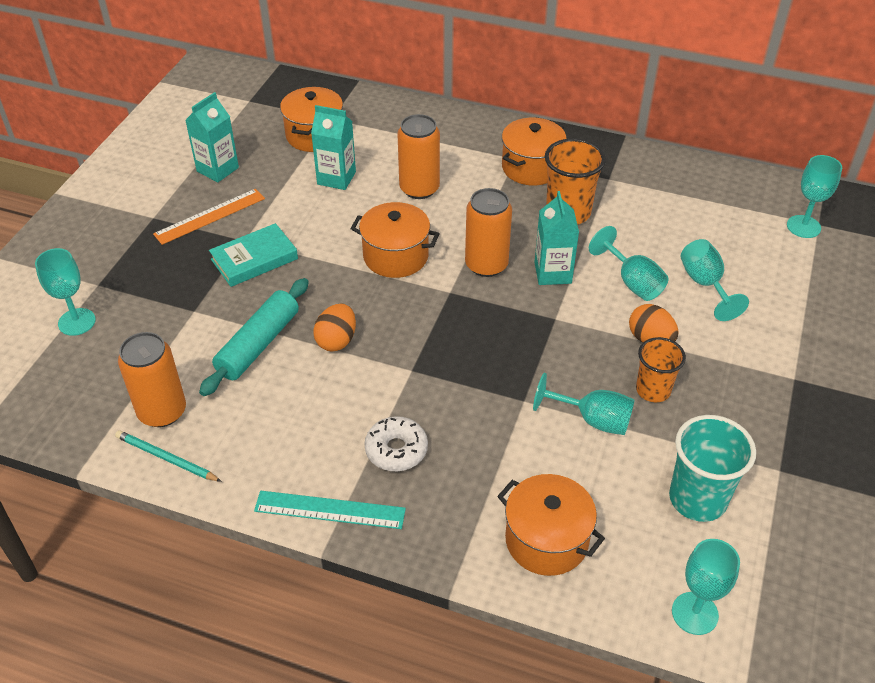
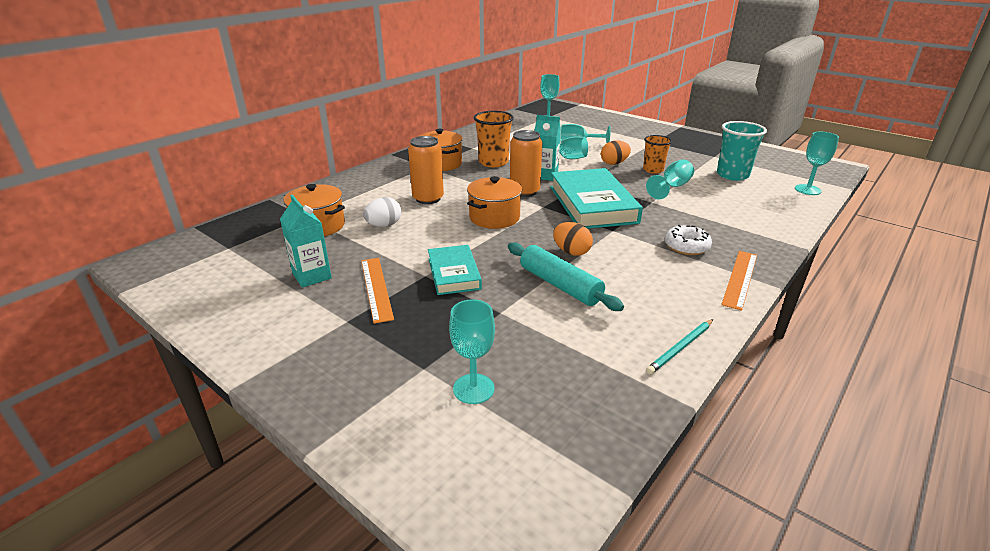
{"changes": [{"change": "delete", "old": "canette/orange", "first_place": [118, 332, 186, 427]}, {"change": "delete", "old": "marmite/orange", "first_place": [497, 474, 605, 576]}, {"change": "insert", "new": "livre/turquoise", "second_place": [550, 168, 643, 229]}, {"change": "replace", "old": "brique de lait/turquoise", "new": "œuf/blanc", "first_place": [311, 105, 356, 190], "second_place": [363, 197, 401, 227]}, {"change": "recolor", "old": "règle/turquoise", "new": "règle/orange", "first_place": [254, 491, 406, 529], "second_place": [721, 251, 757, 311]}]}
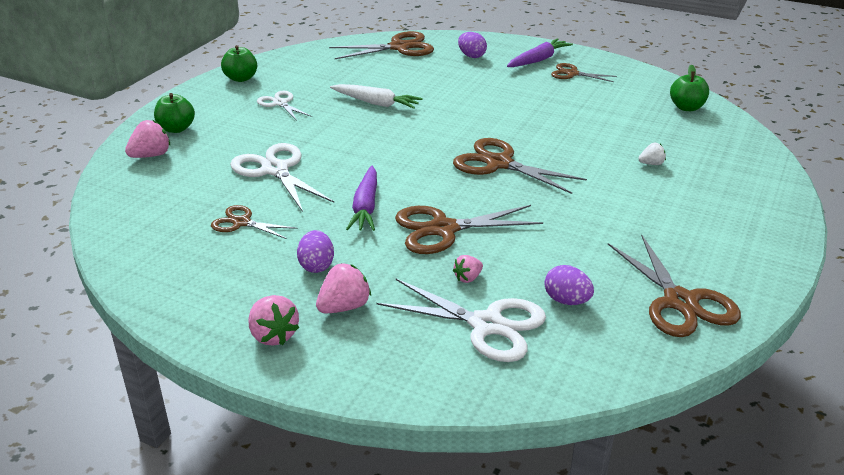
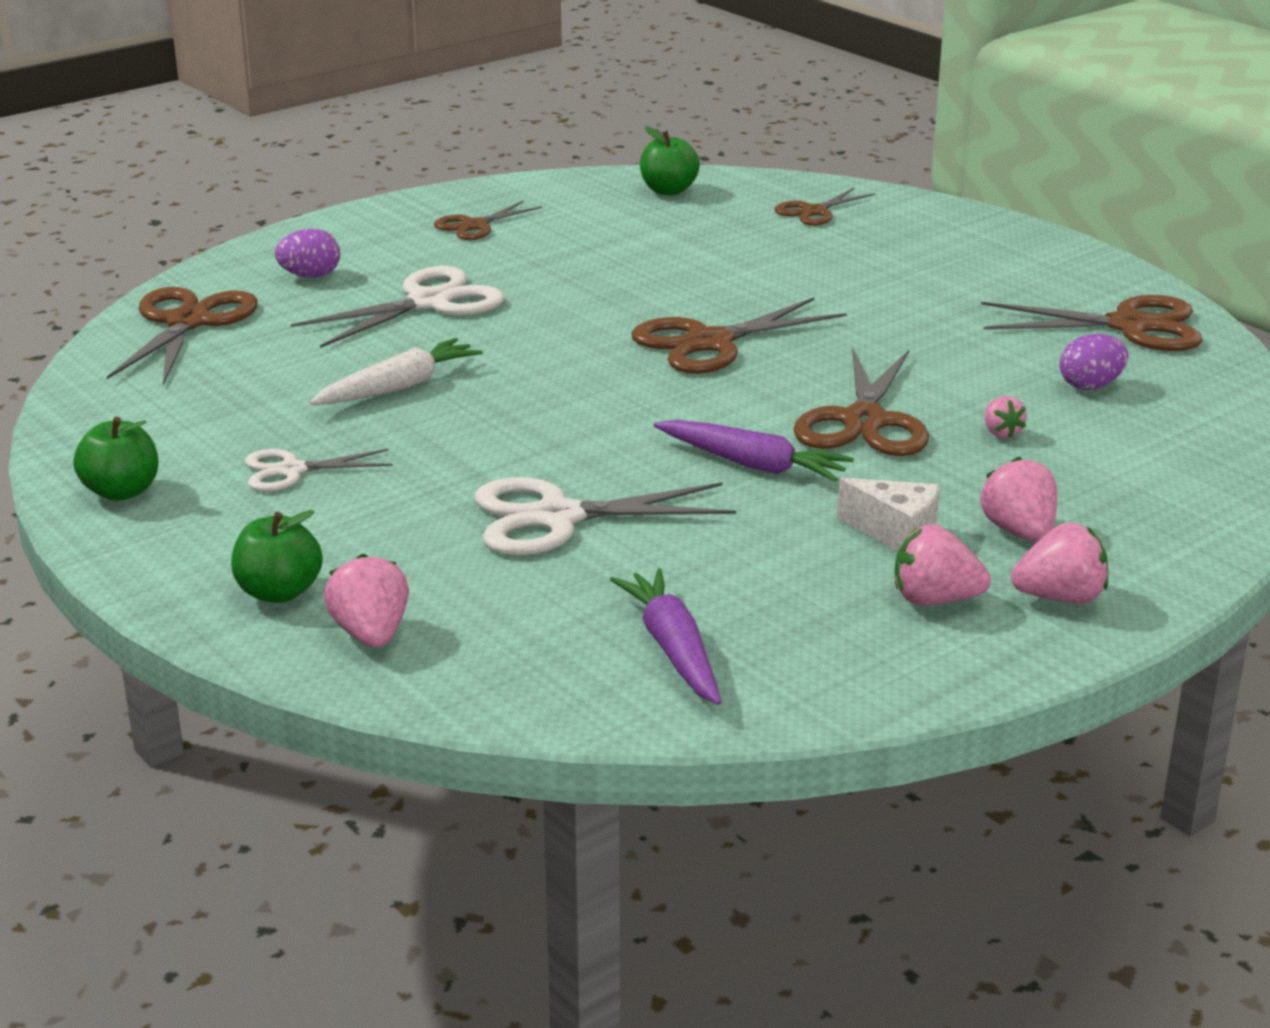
{"changes": [{"change": "delete", "old": "fraise/blanc", "first_place": [638, 143, 666, 165]}, {"change": "insert", "new": "fraise/rose", "second_place": [894, 524, 991, 605]}, {"change": "move", "old": "ciseaux/marron", "first_place": [211, 205, 298, 239], "second_place": [774, 188, 875, 226]}, {"change": "move", "old": "ciseaux/blanc", "first_place": [376, 278, 546, 362], "second_place": [291, 266, 505, 348]}, {"change": "move", "old": "carotte/violet", "first_place": [507, 38, 573, 67], "second_place": [610, 568, 721, 705]}, {"change": "replace", "old": "œuf/violet", "new": "fromage/blanc", "first_place": [297, 230, 334, 273], "second_place": [837, 478, 940, 552]}]}
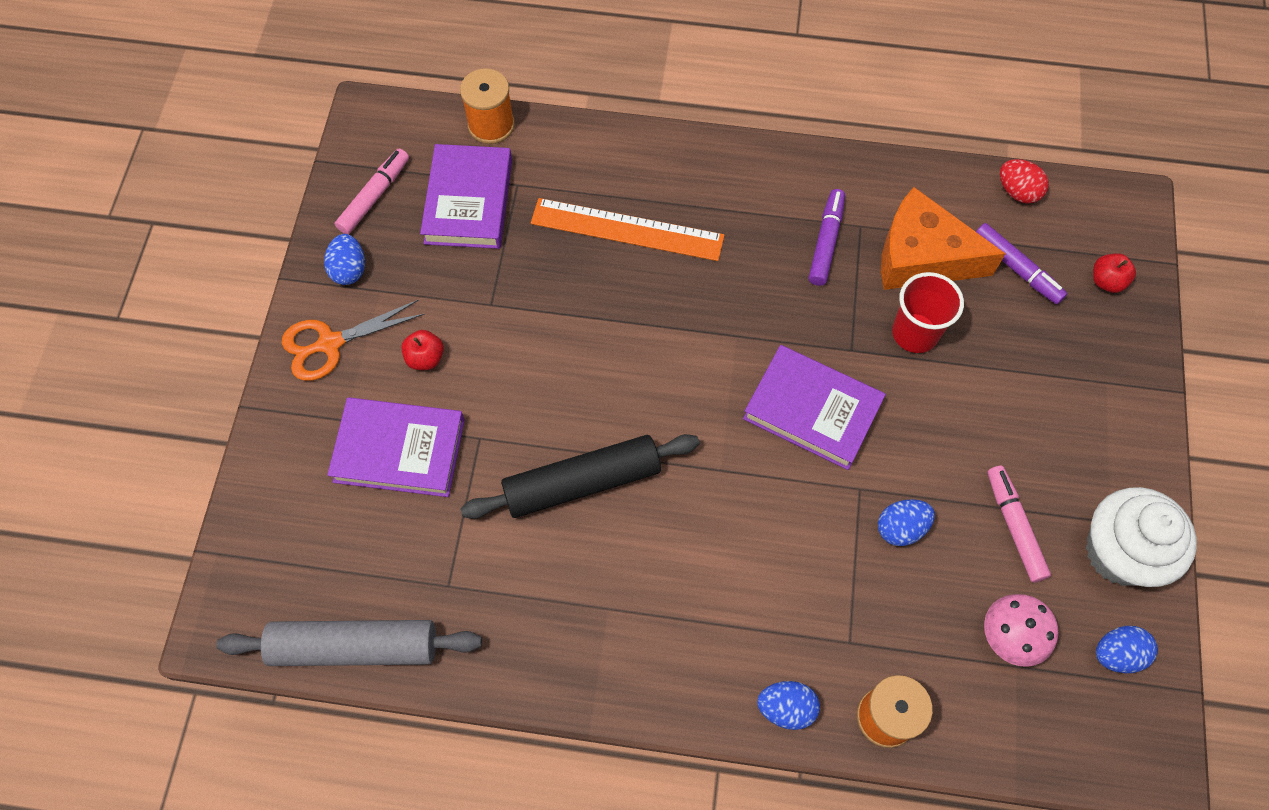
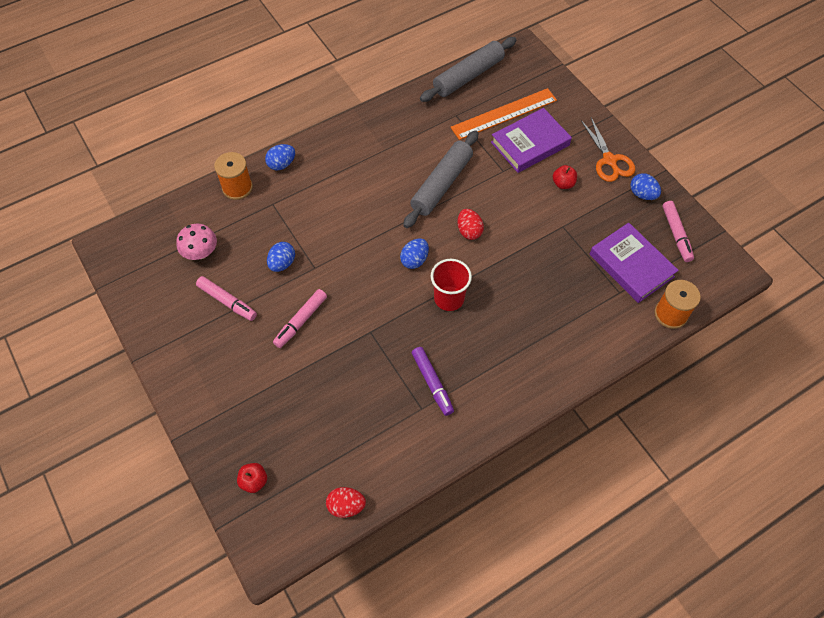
{"changes": [{"change": "delete", "old": "livre/violet", "first_place": [743, 345, 886, 470]}, {"change": "delete", "old": "fromage/orange", "first_place": [881, 187, 1006, 290]}, {"change": "delete", "old": "feutre/violet", "first_place": [976, 223, 1068, 304]}, {"change": "delete", "old": "muffin/blanc", "first_place": [1086, 487, 1197, 587]}, {"change": "insert", "new": "feutre/rose", "second_place": [273, 289, 327, 348]}, {"change": "insert", "new": "œuf/rouge", "second_place": [457, 209, 484, 240]}, {"change": "move", "old": "règle/orange", "first_place": [531, 198, 724, 261], "second_place": [451, 88, 557, 140]}, {"change": "move", "old": "gobelet/rouge", "first_place": [892, 272, 964, 353], "second_place": [431, 259, 472, 311]}, {"change": "move", "old": "œuf/bleu", "first_place": [1096, 626, 1158, 673], "second_place": [400, 238, 429, 269]}, {"change": "recolor", "old": "rouleau à pâtisserie/noir", "new": "rouleau à pâtisserie/gris", "first_place": [460, 434, 700, 519], "second_place": [403, 130, 478, 228]}, {"change": "rotate", "old": "ciseaux/orange", "first_place": [282, 300, 425, 381], "second_place": [581, 118, 635, 182], "degrees": 135}]}
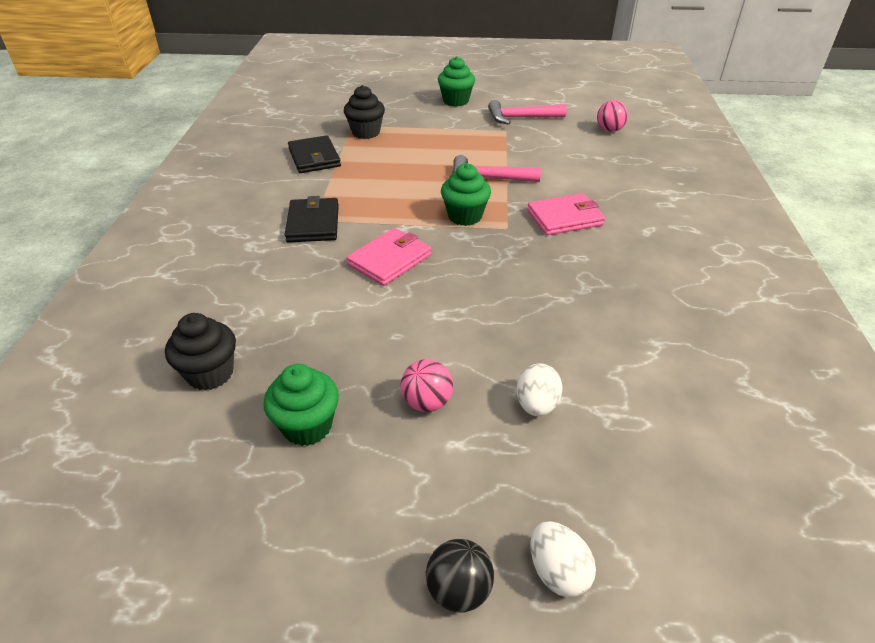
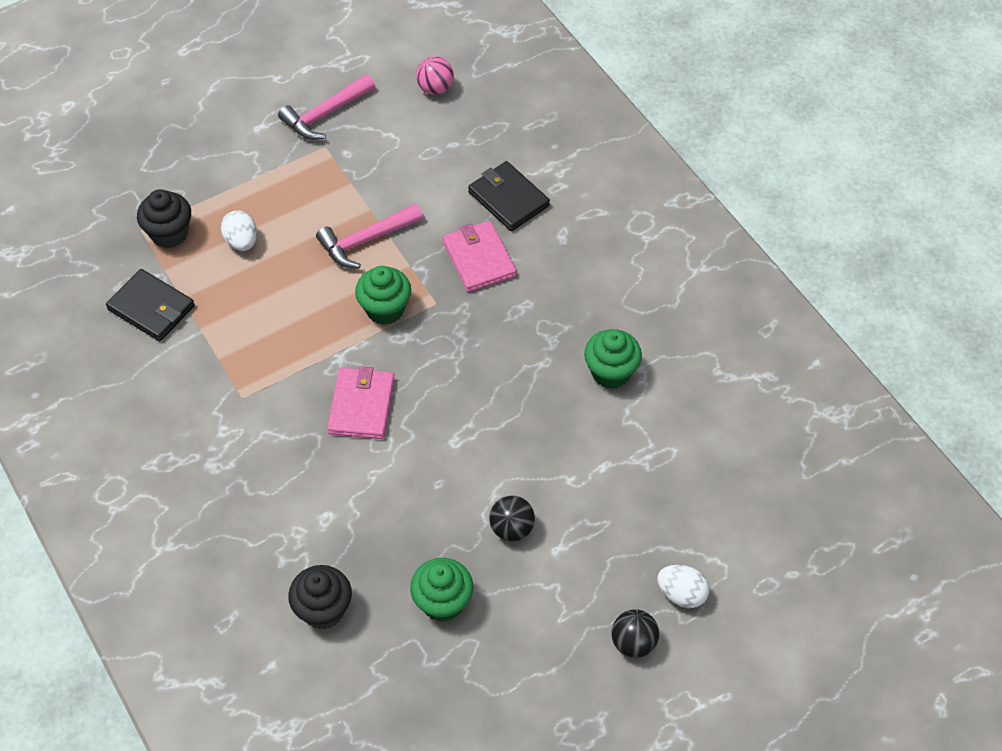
{"changes": [{"change": "move", "old": "portefeuille/noir", "first_place": [285, 196, 339, 243], "second_place": [468, 161, 550, 231]}, {"change": "move", "old": "muffin/vert", "first_place": [438, 56, 475, 106], "second_place": [584, 329, 642, 389]}, {"change": "move", "old": "œuf/blanc", "first_place": [516, 363, 562, 416], "second_place": [221, 210, 257, 251]}, {"change": "recolor", "old": "balle/rose", "new": "balle/noir", "first_place": [401, 359, 453, 412], "second_place": [489, 496, 535, 541]}, {"change": "rotate", "old": "portefeuille/rose", "first_place": [527, 193, 605, 235], "second_place": [443, 221, 516, 292], "degrees": -60}]}
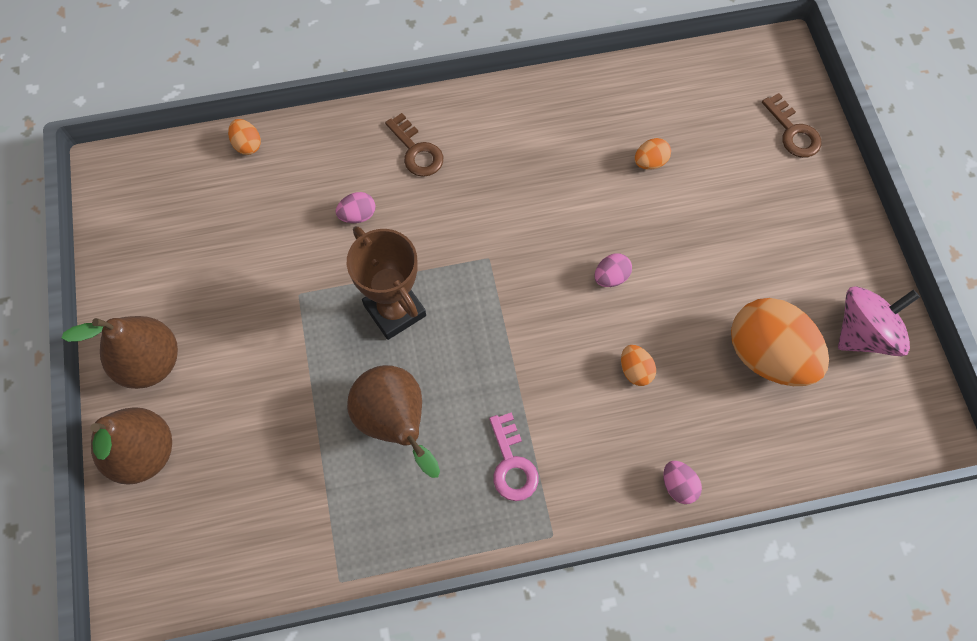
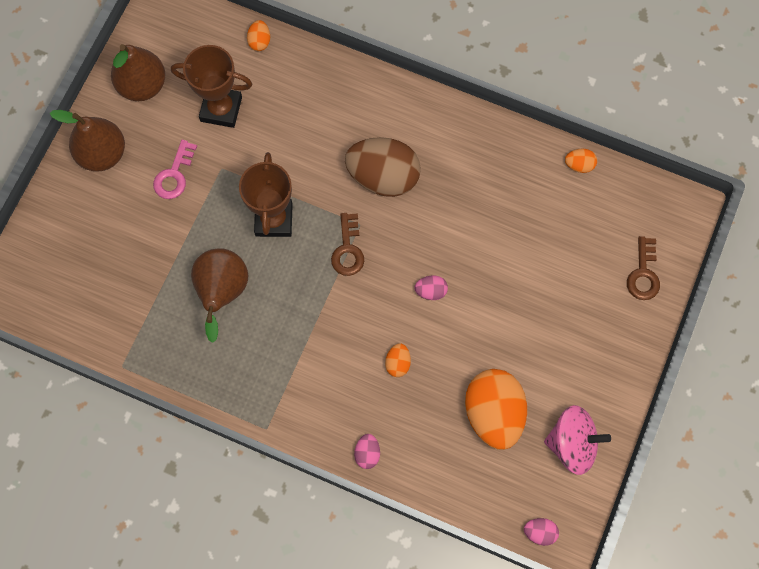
{"changes": [{"change": "insert", "new": "trophée/marron", "second_place": [171, 45, 252, 128]}, {"change": "insert", "new": "œuf/marron", "second_place": [345, 137, 421, 197]}, {"change": "move", "old": "poire/marron", "first_place": [90, 407, 172, 485], "second_place": [111, 44, 165, 101]}, {"change": "move", "old": "œuf/rose", "first_place": [336, 192, 376, 223], "second_place": [524, 518, 559, 546]}, {"change": "move", "old": "clé/marron", "first_place": [385, 113, 443, 177], "second_place": [331, 213, 364, 276]}, {"change": "move", "old": "clé/rose", "first_place": [489, 412, 538, 501], "second_place": [153, 140, 197, 199]}, {"change": "move", "old": "œuf/orange", "first_place": [635, 138, 671, 170], "second_place": [565, 148, 597, 173]}]}
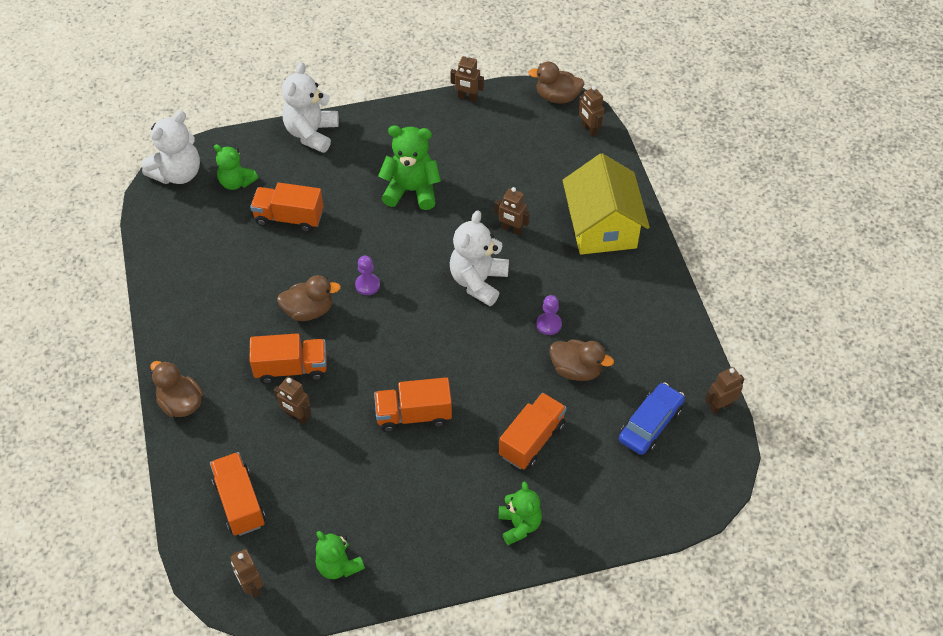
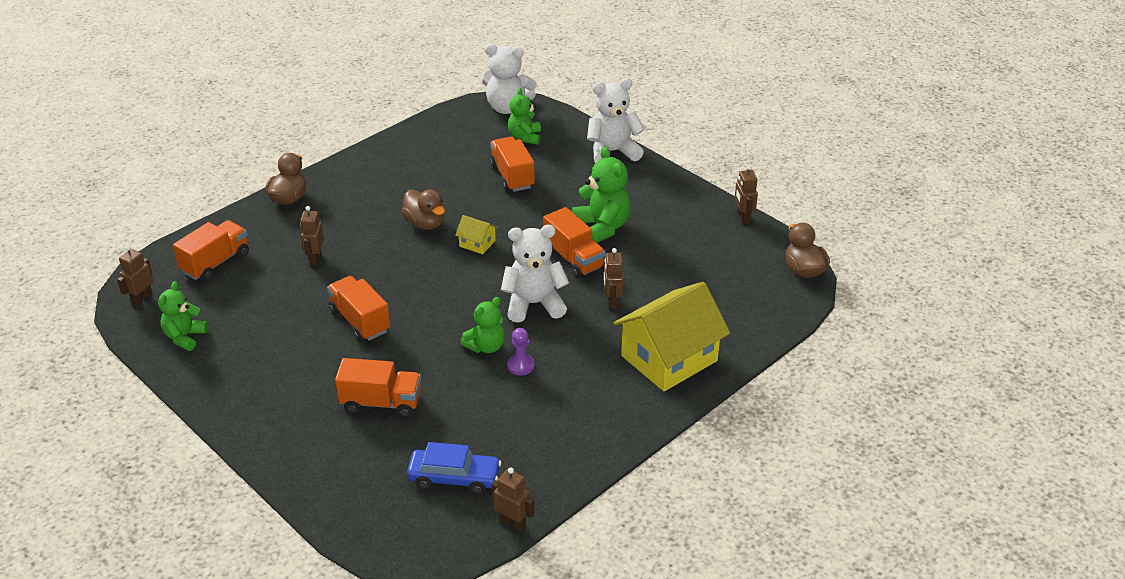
{"changes": [{"change": "delete", "old": "canard/marron", "first_place": [549, 339, 614, 381]}, {"change": "delete", "old": "robot/marron", "first_place": [579, 86, 605, 137]}, {"change": "move", "old": "camion/orange", "first_place": [249, 333, 327, 384], "second_place": [543, 207, 606, 278]}, {"change": "move", "old": "ours en peluche/vert", "first_place": [498, 481, 542, 545], "second_place": [460, 297, 505, 353]}, {"change": "replace", "old": "pion/violet", "new": "maison/jaune", "first_place": [355, 256, 380, 295], "second_place": [455, 215, 498, 254]}]}
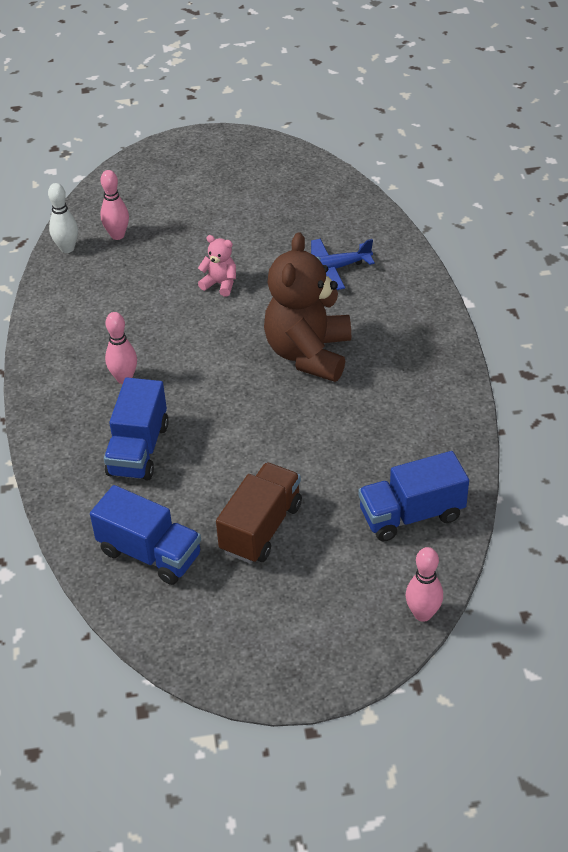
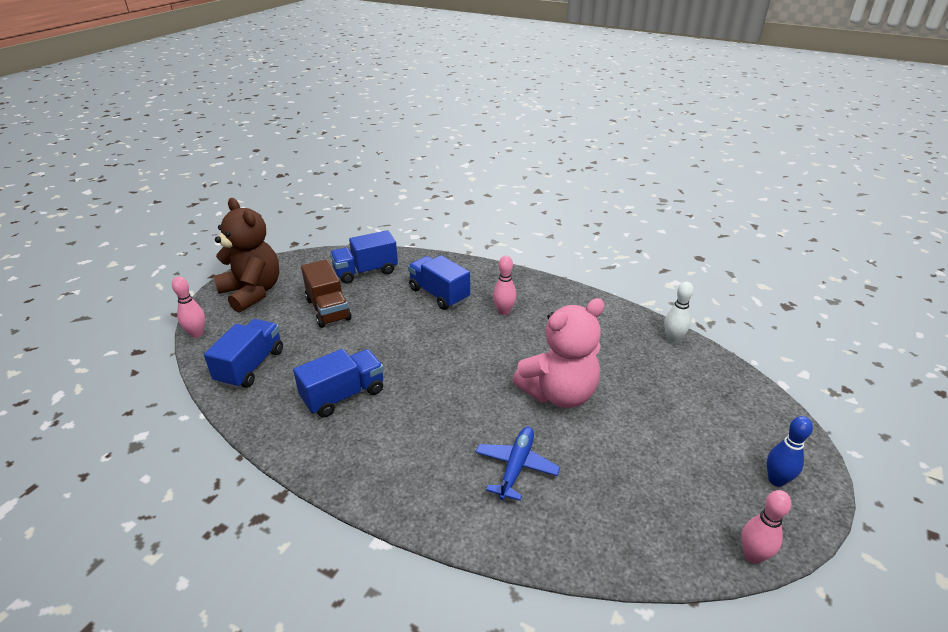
{"changes": [{"change": "insert", "new": "camion/bleu", "second_place": [293, 349, 384, 417]}, {"change": "insert", "new": "quille/bleu", "second_place": [767, 416, 813, 487]}, {"change": "move", "old": "quille/rose", "first_place": [100, 170, 129, 240], "second_place": [741, 490, 792, 564]}, {"change": "move", "old": "ours en peluche/marron", "first_place": [264, 232, 351, 382], "second_place": [213, 198, 279, 313]}, {"change": "resize", "old": "ours en peluche/rose", "first_place": [198, 235, 236, 297], "second_place": [513, 298, 605, 408], "factor": 2.25}]}
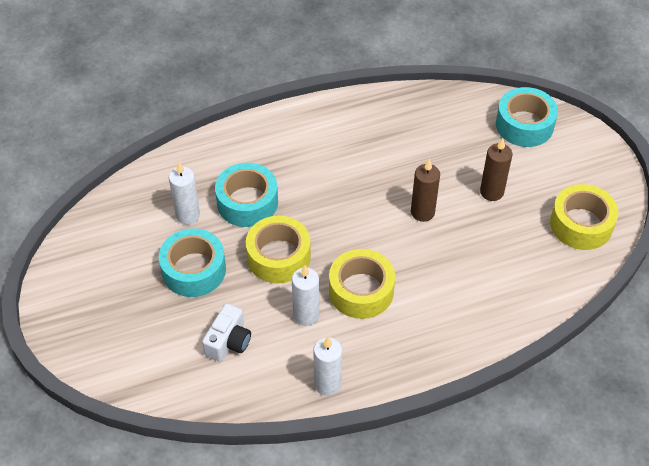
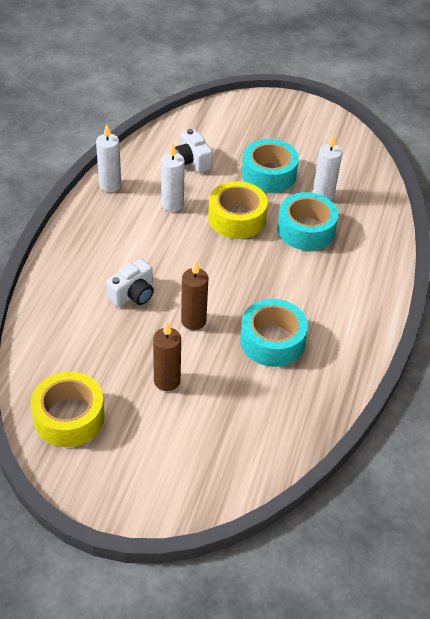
{"changes": [{"change": "delete", "old": "ruban adhésif/jaune", "first_place": [329, 249, 395, 319]}, {"change": "insert", "new": "appareil photo/blanc", "second_place": [106, 259, 154, 307]}, {"change": "move", "old": "ruban adhésif/turquoise", "first_place": [496, 87, 558, 147], "second_place": [240, 299, 308, 367]}]}
